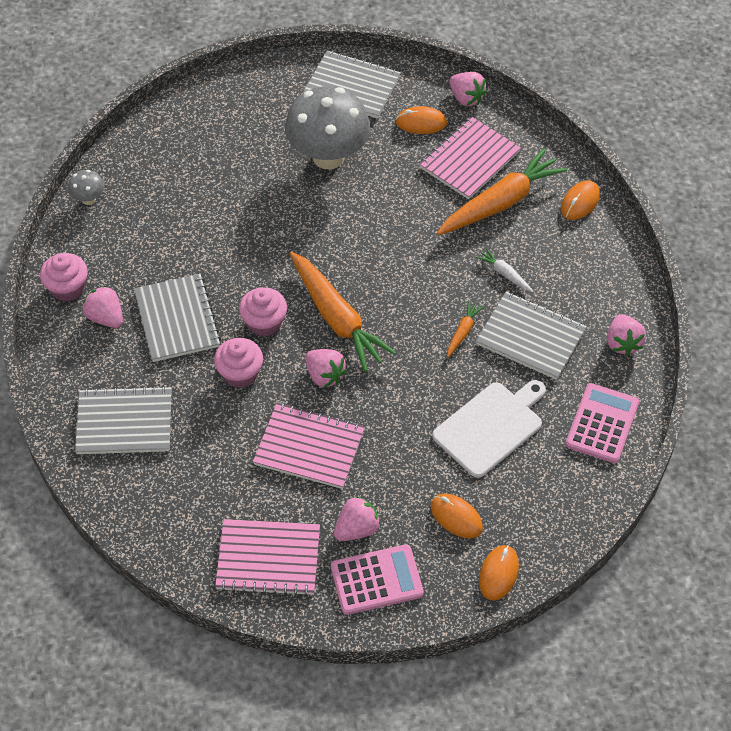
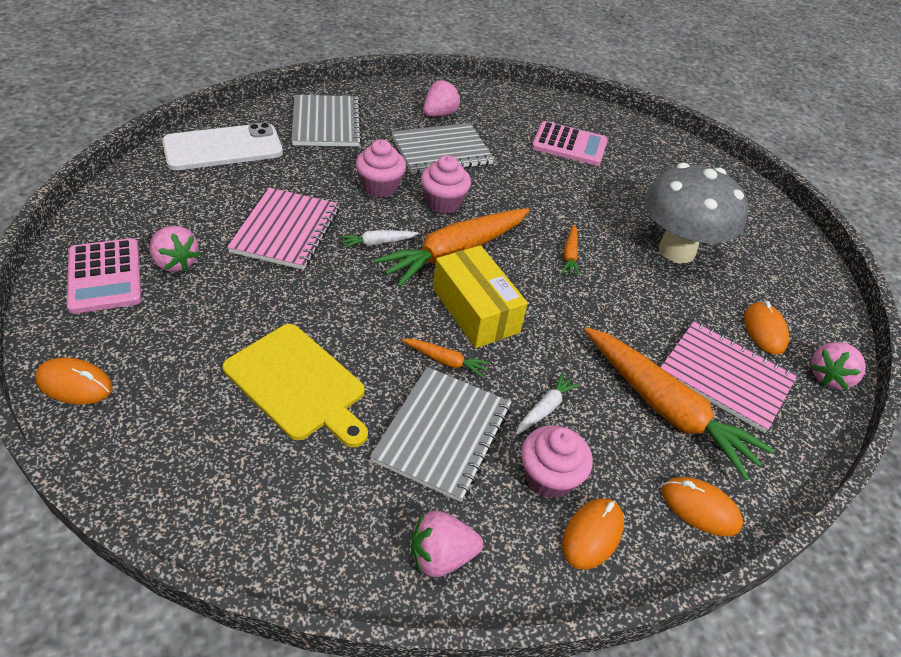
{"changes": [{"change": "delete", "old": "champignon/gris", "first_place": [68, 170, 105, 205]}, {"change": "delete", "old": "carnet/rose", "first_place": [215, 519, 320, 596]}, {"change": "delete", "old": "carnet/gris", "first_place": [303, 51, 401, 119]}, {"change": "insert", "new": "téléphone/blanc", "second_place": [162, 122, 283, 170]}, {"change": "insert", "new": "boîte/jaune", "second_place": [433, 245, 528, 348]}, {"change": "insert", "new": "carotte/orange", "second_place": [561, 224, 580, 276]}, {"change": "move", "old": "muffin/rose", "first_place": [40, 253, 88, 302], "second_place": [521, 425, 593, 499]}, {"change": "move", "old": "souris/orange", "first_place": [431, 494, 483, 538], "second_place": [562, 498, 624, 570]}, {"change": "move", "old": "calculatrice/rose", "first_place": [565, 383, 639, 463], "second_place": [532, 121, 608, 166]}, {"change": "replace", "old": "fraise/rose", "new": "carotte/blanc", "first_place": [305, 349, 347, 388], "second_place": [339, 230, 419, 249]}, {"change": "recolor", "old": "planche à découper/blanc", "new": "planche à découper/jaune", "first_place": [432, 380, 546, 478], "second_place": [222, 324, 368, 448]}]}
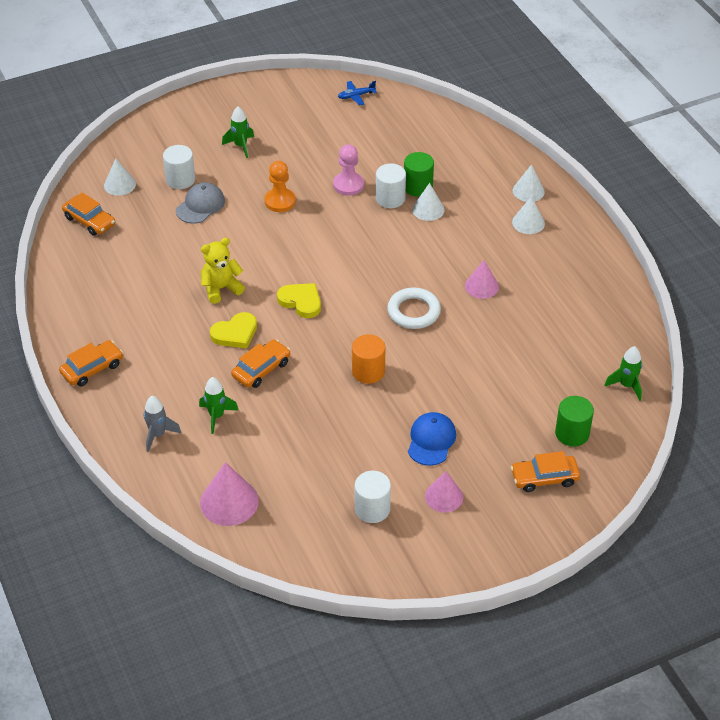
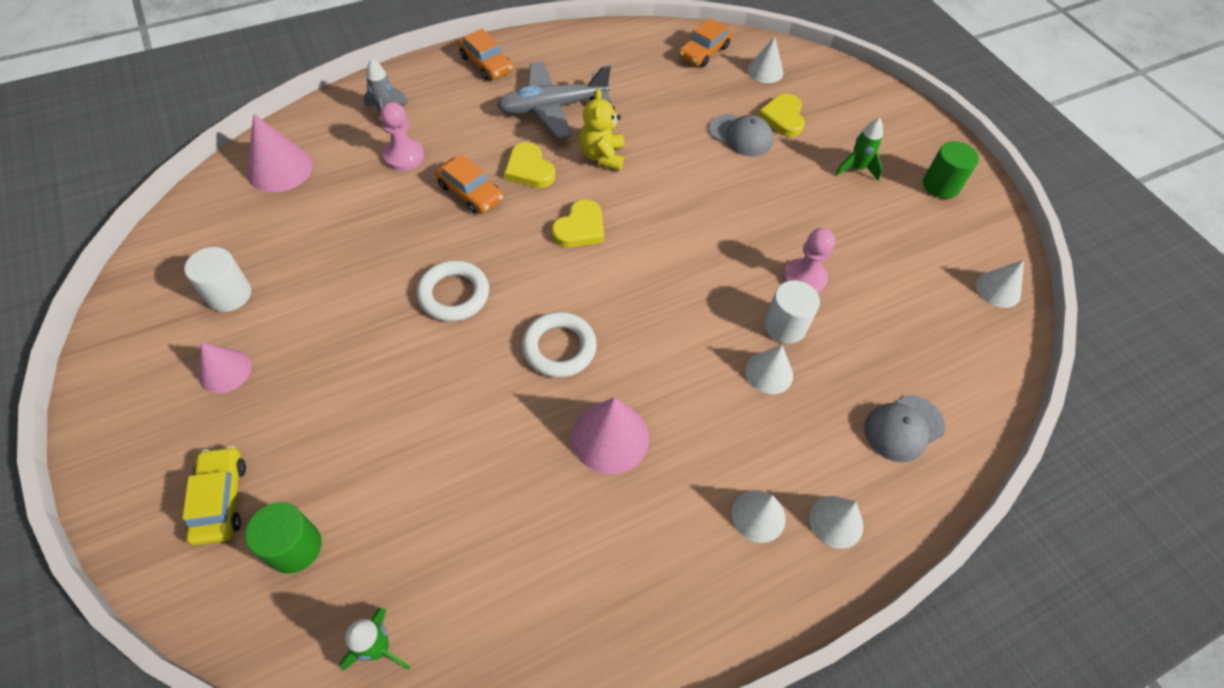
{"changes": [{"change": "delete", "old": "pion/orange", "first_place": [265, 161, 296, 212]}, {"change": "delete", "old": "casquette/bleu", "first_place": [408, 412, 456, 466]}, {"change": "insert", "new": "avion/gris", "second_place": [497, 61, 612, 139]}, {"change": "insert", "new": "casquette/gris", "second_place": [864, 395, 945, 462]}, {"change": "move", "old": "cylindre/vert", "first_place": [404, 152, 434, 197], "second_place": [923, 141, 979, 199]}, {"change": "replace", "old": "cylindre/blanc", "new": "cœur/jaune", "first_place": [163, 145, 195, 189], "second_place": [758, 93, 805, 137]}, {"change": "replace", "old": "fusée/vert", "new": "pion/rose", "first_place": [199, 377, 239, 434], "second_place": [380, 102, 424, 171]}, {"change": "replace", "old": "avion/bleu", "new": "cône/blanc", "first_place": [338, 81, 377, 105], "second_place": [976, 259, 1024, 308]}, {"change": "replace", "old": "cylindre/orange", "new": "anneau/blanc", "first_place": [352, 334, 385, 384], "second_place": [417, 260, 489, 322]}, {"change": "recolor", "old": "voiture/orange", "new": "voiture/jaune", "first_place": [511, 451, 580, 492], "second_place": [182, 446, 246, 545]}, {"change": "rotate", "old": "ours en peluche/jaune", "first_place": [201, 238, 245, 304], "second_place": [579, 89, 624, 171], "degrees": -150}, {"change": "resize", "old": "cône/rose", "first_place": [465, 260, 499, 299], "second_place": [571, 397, 649, 474], "factor": 1.52}]}
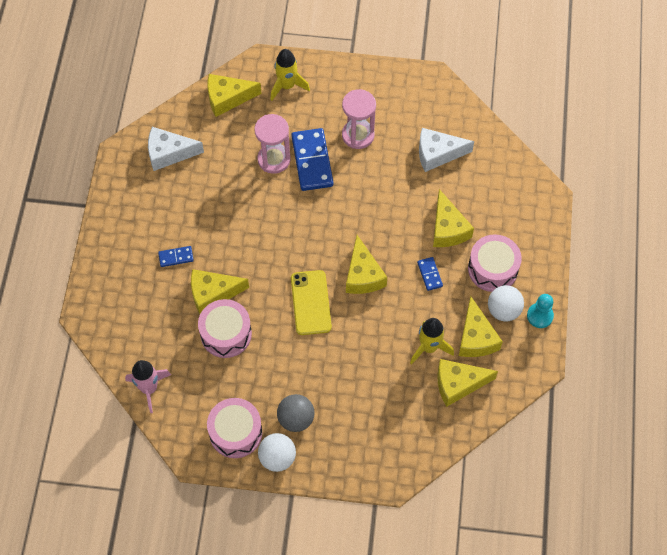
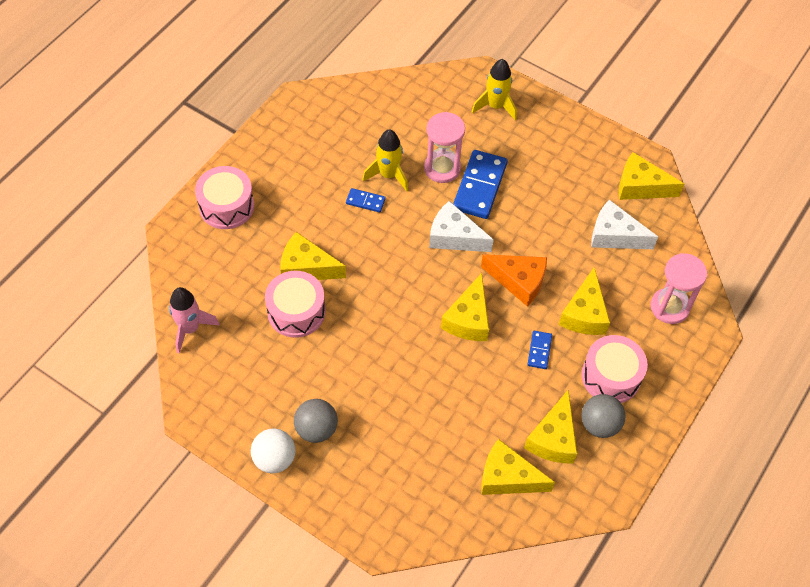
{"changes": [{"change": "delete", "old": "téléphone/jaune", "first_place": [291, 270, 332, 335]}, {"change": "delete", "old": "pion/turquoise", "first_place": [527, 294, 554, 328]}, {"change": "insert", "new": "fromage/orange", "second_place": [481, 254, 547, 307]}, {"change": "move", "old": "fromage/blanc", "first_place": [148, 127, 204, 171], "second_place": [429, 201, 494, 252]}, {"change": "move", "old": "domino/bleu", "first_place": [158, 246, 194, 267], "second_place": [346, 188, 386, 212]}, {"change": "move", "old": "fromage/jaune", "first_place": [207, 74, 262, 117], "second_place": [619, 152, 684, 200]}, {"change": "move", "old": "tambour/rose", "first_place": [207, 398, 262, 458], "second_place": [195, 166, 254, 229]}, {"change": "move", "old": "sablier/rose", "first_place": [342, 89, 376, 149], "second_place": [651, 253, 707, 324]}, {"change": "move", "old": "fusée/jaune", "first_place": [410, 318, 454, 365], "second_place": [362, 129, 408, 192]}, {"change": "recolor", "old": "balle/blanc", "new": "balle/gris", "first_place": [488, 285, 524, 322], "second_place": [581, 394, 625, 438]}]}
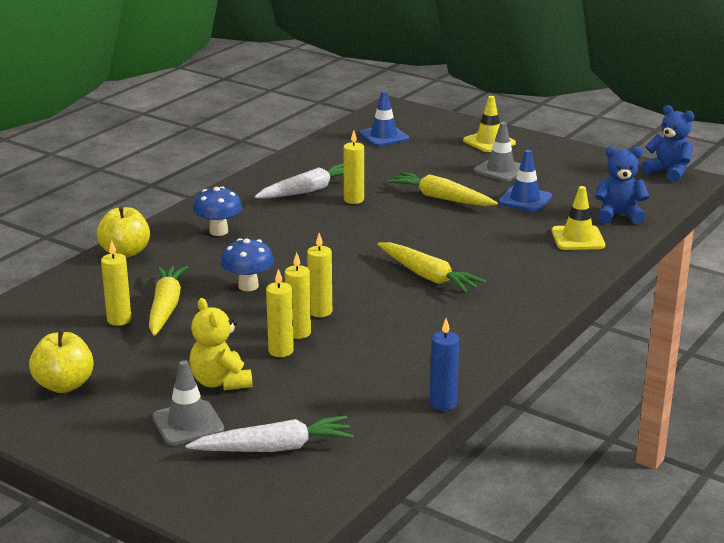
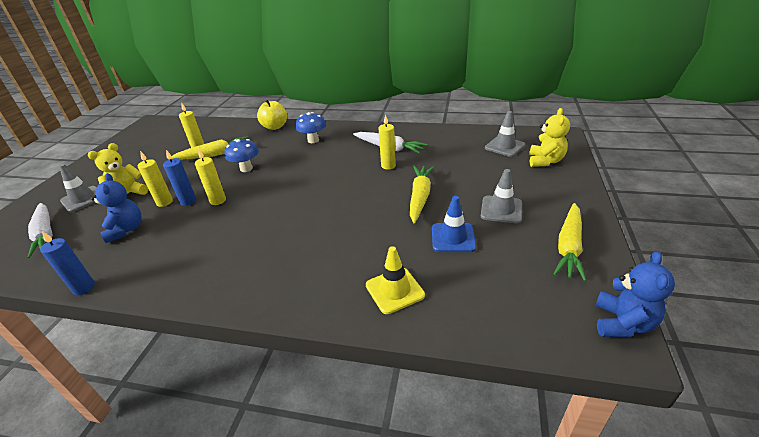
{"changes": [{"change": "delete", "old": "pomme/jaune", "first_place": [29, 329, 94, 393]}, {"change": "delete", "old": "cône de chantier/jaune", "first_place": [463, 96, 516, 152]}, {"change": "insert", "new": "ours en peluche/jaune", "second_place": [529, 108, 570, 167]}, {"change": "move", "old": "carotte/jaune", "first_place": [377, 242, 486, 293], "second_place": [553, 203, 587, 281]}, {"change": "move", "old": "ours en peluche/bleu", "first_place": [595, 146, 649, 224], "second_place": [91, 173, 141, 243]}, {"change": "recolor", "old": "bougie/jaune", "new": "bougie/bleu", "first_place": [284, 252, 311, 339], "second_place": [163, 150, 196, 206]}, {"change": "recolor", "old": "cône de chantier/bleu", "new": "cône de chantier/gris", "first_place": [359, 91, 409, 146], "second_place": [485, 111, 525, 157]}]}
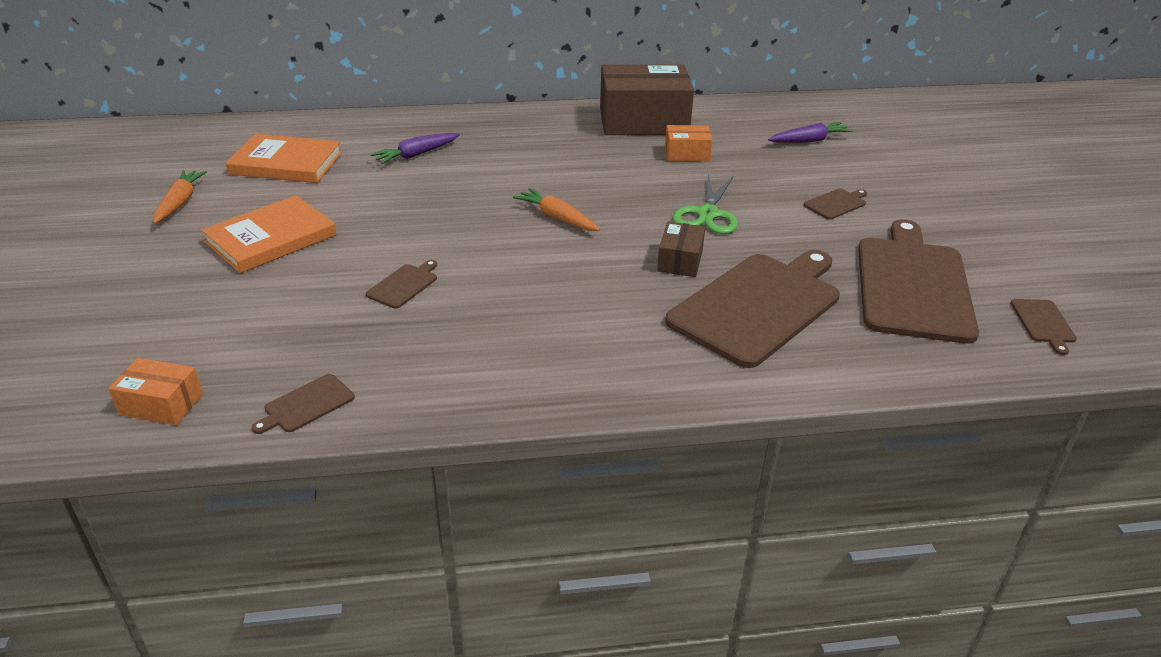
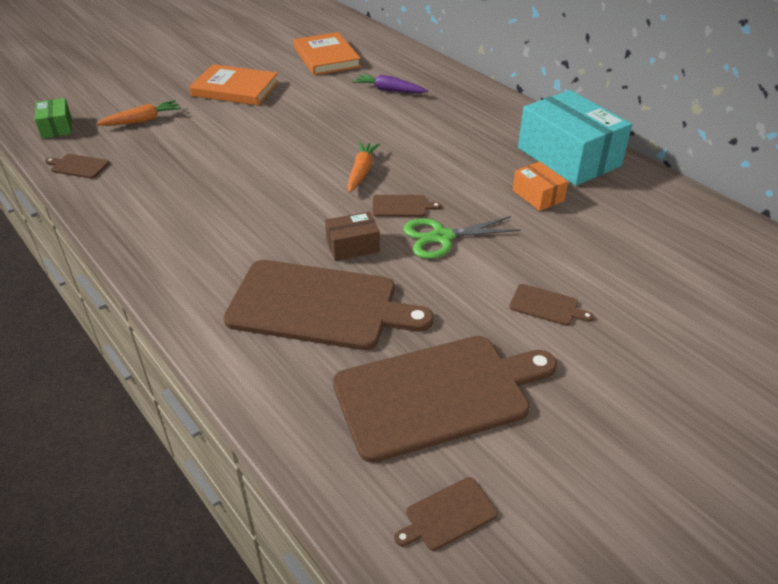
{"changes": [{"change": "delete", "old": "carotte/violet", "first_place": [768, 122, 853, 143]}, {"change": "move", "old": "carotte/orange", "first_place": [153, 170, 207, 224], "second_place": [96, 100, 181, 126]}, {"change": "move", "old": "planche à découper/marron", "first_place": [366, 260, 437, 308], "second_place": [372, 195, 441, 217]}, {"change": "recolor", "old": "boîte/orange", "new": "boîte/vert", "first_place": [108, 358, 203, 425], "second_place": [35, 98, 72, 139]}, {"change": "recolor", "old": "boîte/marron", "new": "boîte/turquoise", "first_place": [600, 64, 694, 135], "second_place": [518, 90, 632, 186]}]}
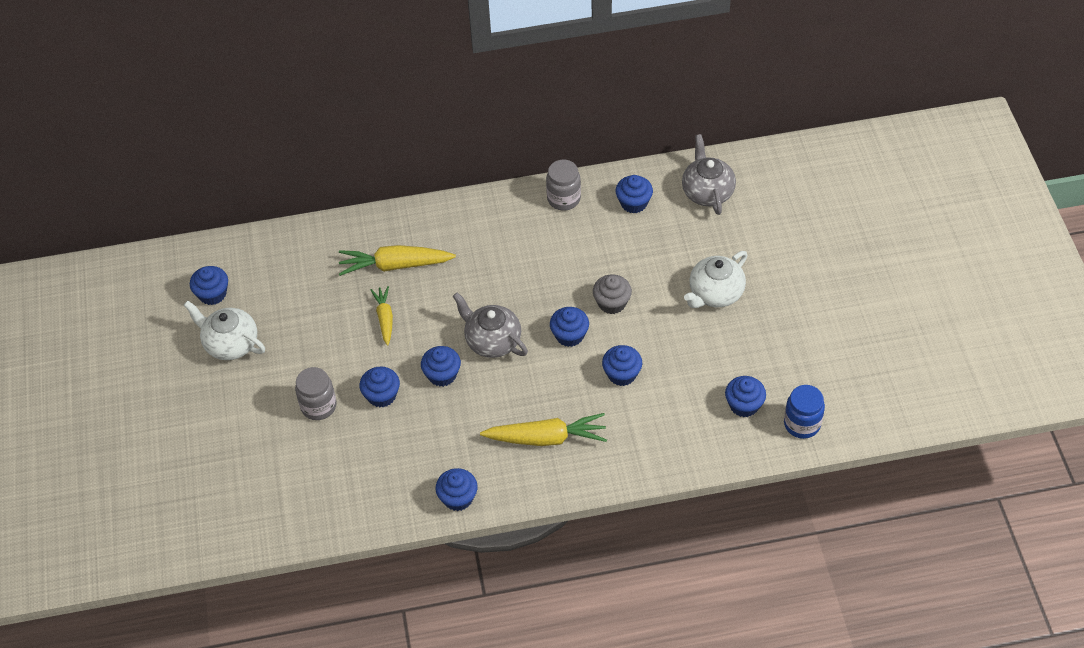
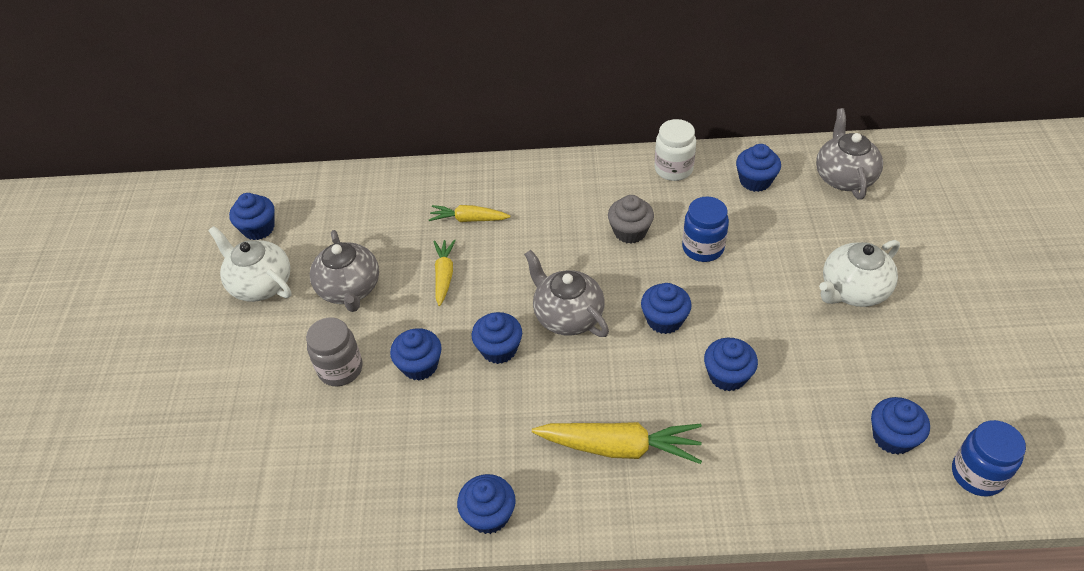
{"changes": [{"change": "insert", "new": "théière/gris", "second_place": [310, 230, 379, 312]}, {"change": "insert", "new": "bocal/bleu", "second_place": [682, 197, 729, 262]}, {"change": "move", "old": "muffin/gris", "first_place": [593, 274, 632, 314], "second_place": [608, 195, 654, 244]}, {"change": "recolor", "old": "bocal/gris", "new": "bocal/blanc", "first_place": [546, 160, 581, 211], "second_place": [654, 119, 696, 181]}, {"change": "resize", "old": "carotte/jaune", "first_place": [339, 245, 456, 276], "second_place": [429, 205, 511, 222], "factor": 0.6}]}
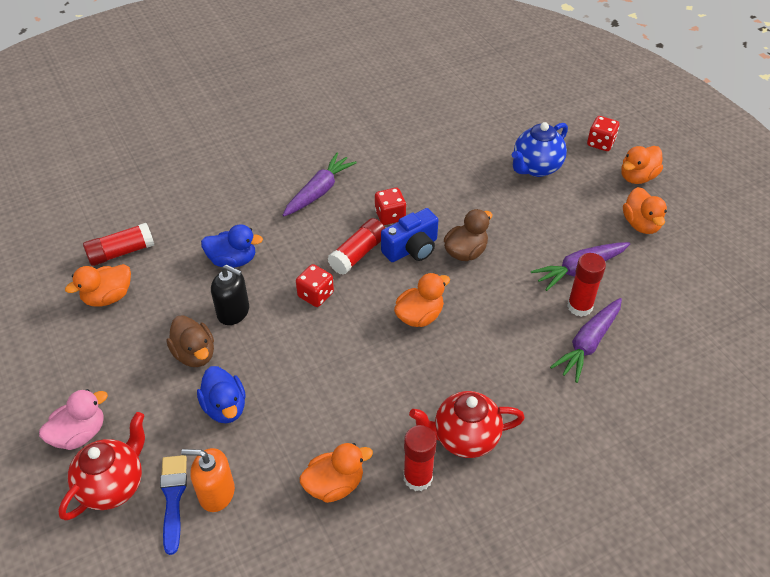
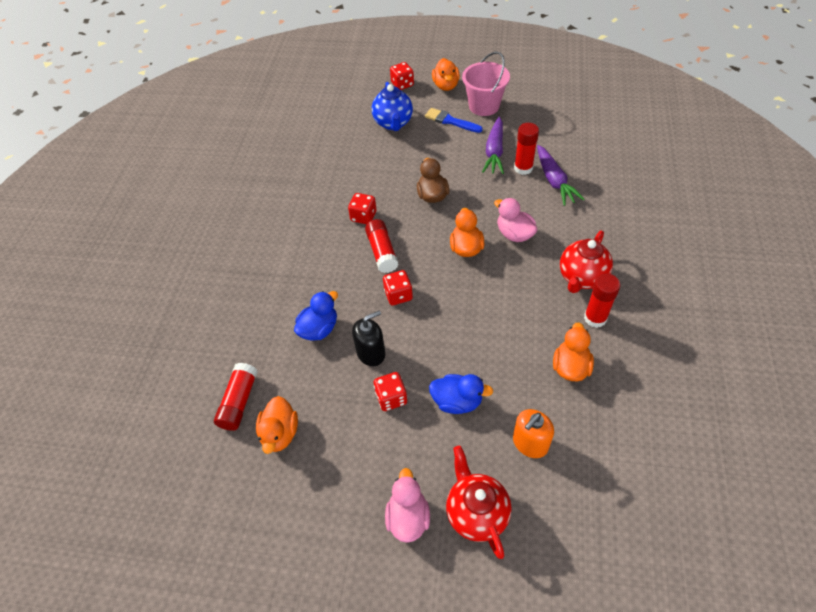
{"changes": [{"change": "delete", "old": "carotte/violet", "first_place": [283, 153, 357, 216]}, {"change": "delete", "old": "appareil photo/bleu", "first_place": [381, 208, 438, 262]}, {"change": "insert", "new": "canard/rose", "second_place": [494, 198, 537, 242]}, {"change": "move", "old": "pinceau/bleu", "first_place": [160, 455, 187, 555], "second_place": [425, 108, 483, 133]}, {"change": "replace", "old": "canard/marron", "new": "dé/rouge", "first_place": [167, 315, 214, 367], "second_place": [374, 372, 407, 411]}, {"change": "replace", "old": "canard/orange", "new": "seau/rose", "first_place": [623, 187, 667, 234], "second_place": [462, 51, 510, 116]}]}
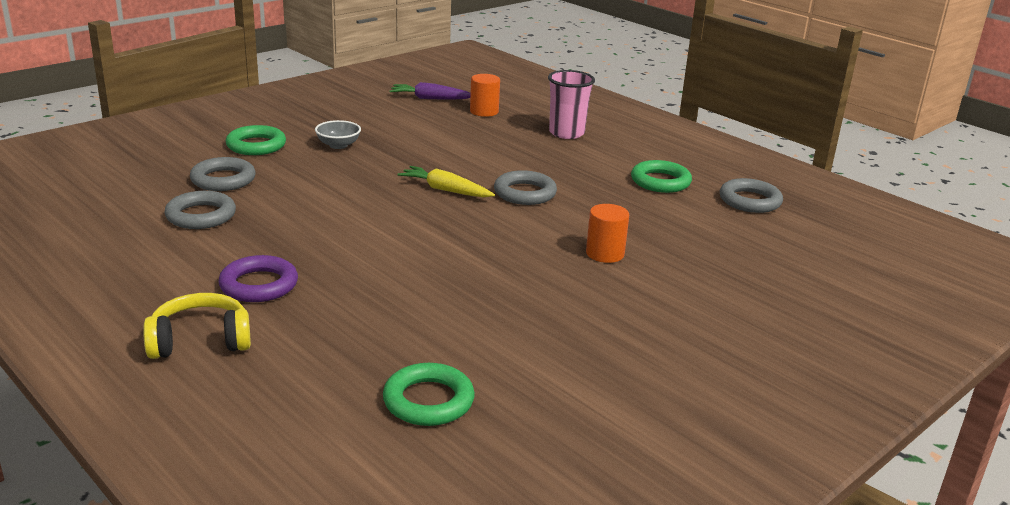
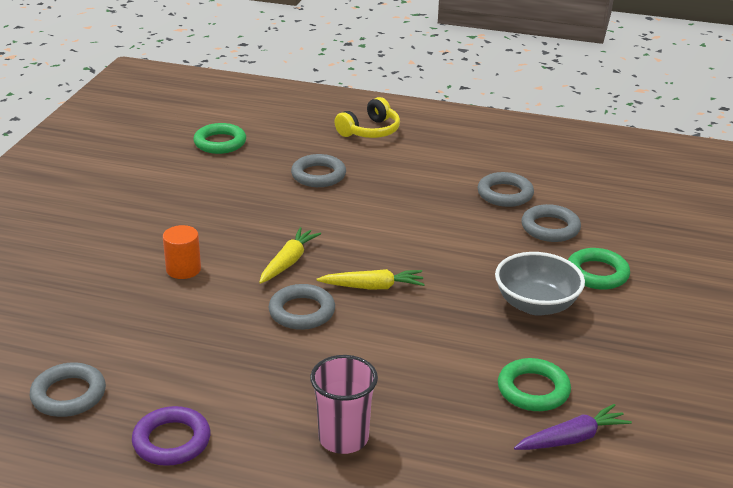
{"changes": [{"change": "delete", "old": "cylindre/orange", "first_place": [470, 74, 500, 117]}, {"change": "insert", "new": "carotte/jaune", "second_place": [259, 227, 321, 284]}, {"change": "insert", "new": "anneau/gris", "second_place": [291, 154, 346, 187]}, {"change": "move", "old": "anneau/violet", "first_place": [218, 255, 298, 302], "second_place": [132, 406, 210, 466]}, {"change": "move", "old": "anneau/vert", "first_place": [631, 160, 692, 193], "second_place": [498, 358, 571, 411]}, {"change": "resize", "old": "bol/gris", "first_place": [315, 120, 361, 149], "second_place": [495, 252, 585, 316], "factor": 1.72}]}
